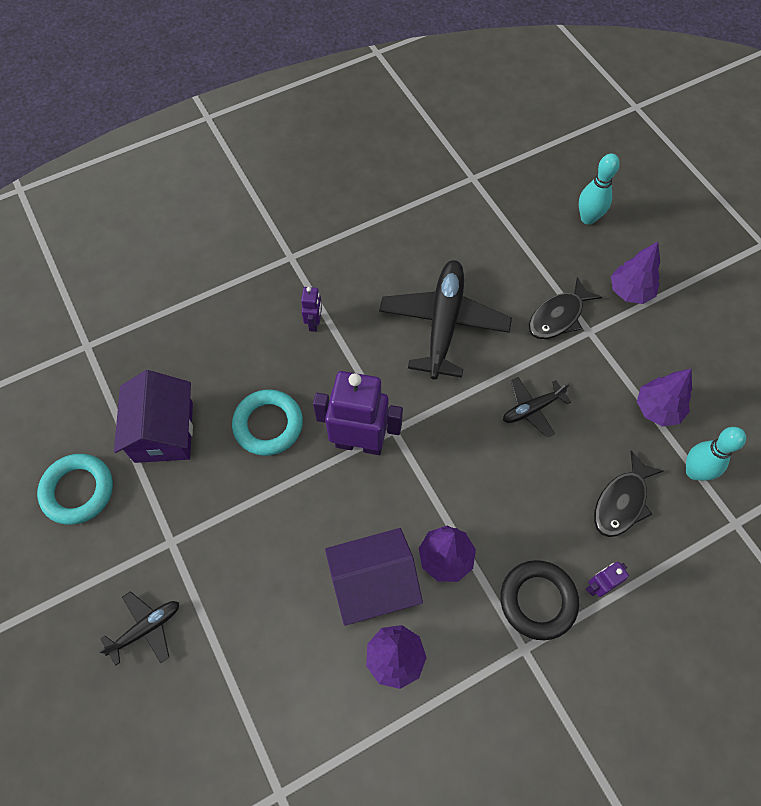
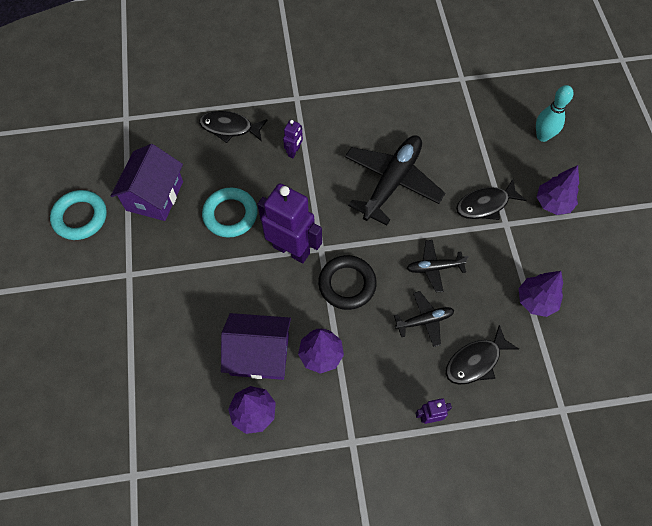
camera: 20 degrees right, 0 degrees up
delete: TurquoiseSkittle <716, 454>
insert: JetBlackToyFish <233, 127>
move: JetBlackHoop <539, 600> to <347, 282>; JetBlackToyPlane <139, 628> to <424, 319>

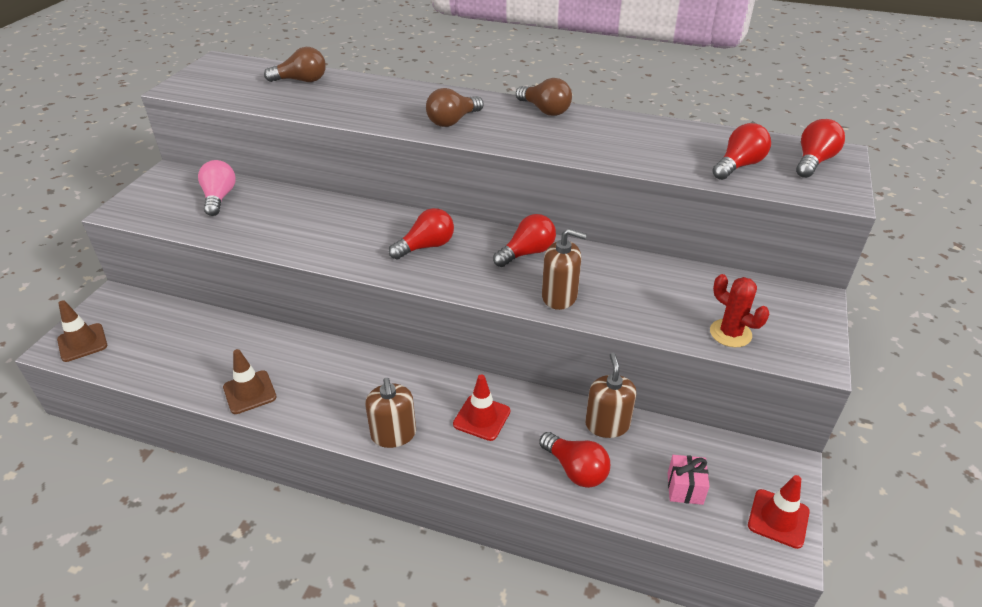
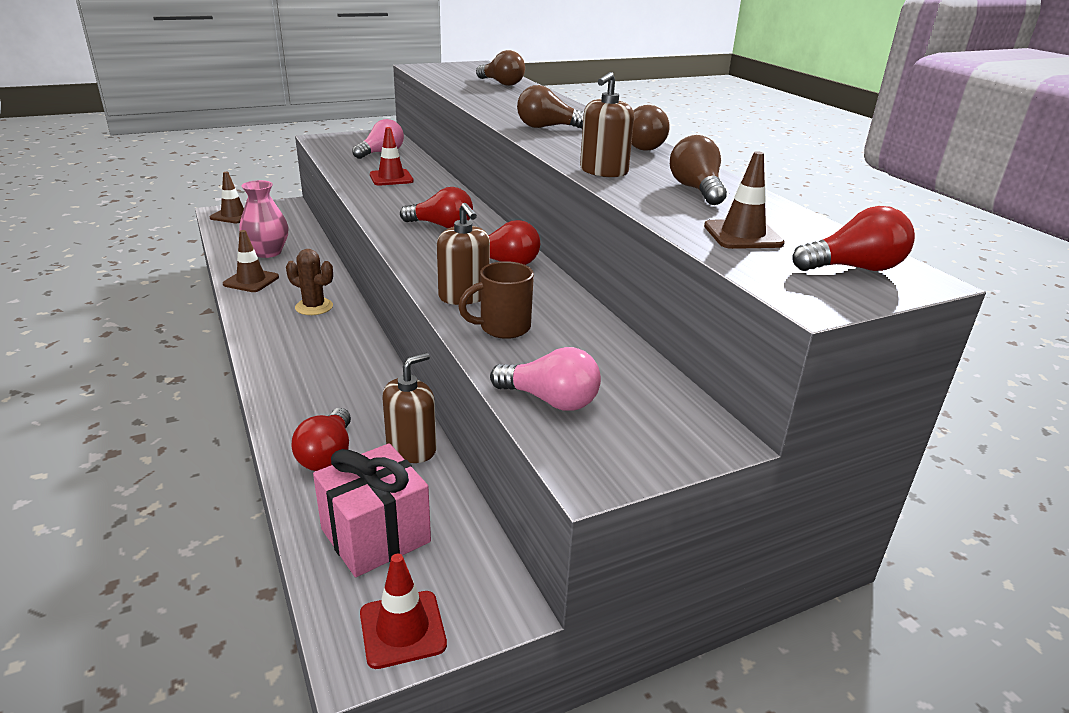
camera: 45 degrees right, 10 degrees down
insert: PinkVase <263, 219>; BrownCactus <309, 282>; BrownTeaMug <496, 300>; BrownLightbulb <698, 170>
move: ScarletTrafficCone <481, 407> to <392, 156>; BrownSoapPump <390, 413> to <607, 124>
replace: ScarletCactus <739, 310> to PinkLightbulb <545, 379>; ScarletLightbulb <741, 151> to BrownTrafficCone <744, 200>
resize: PinkGift <689, 480> = <372, 510> x1.80

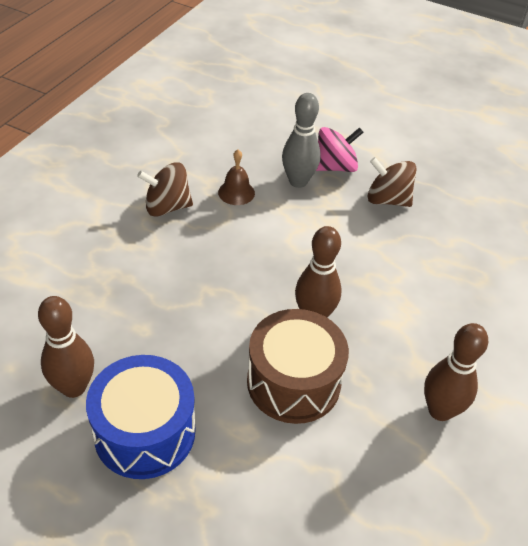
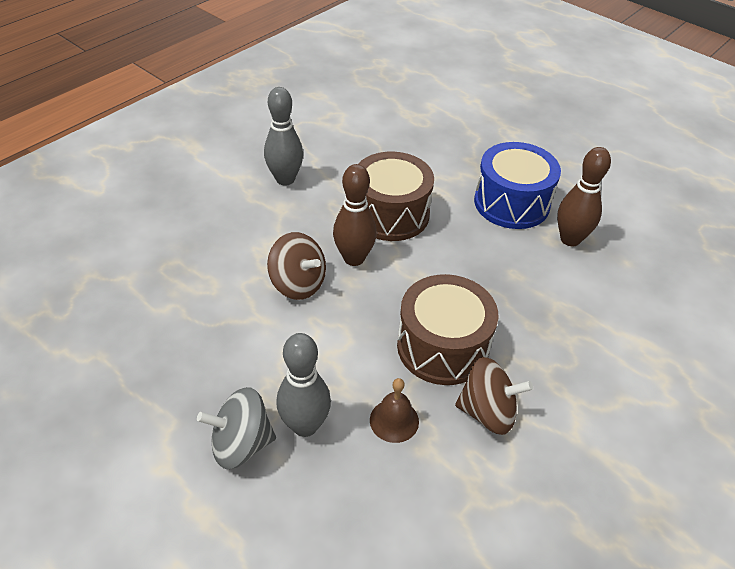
camera: 165 degrees left, 0 degrees up
insert: BrownToyDrum <447, 329>
move: BrownSpinningTop <392, 182> to <296, 266>
recolor: PinkSpinningTop <339, 149> to AshGreySpinningTop <236, 428>; BrownSkittle <456, 372> to AshGreySkittle <283, 136>

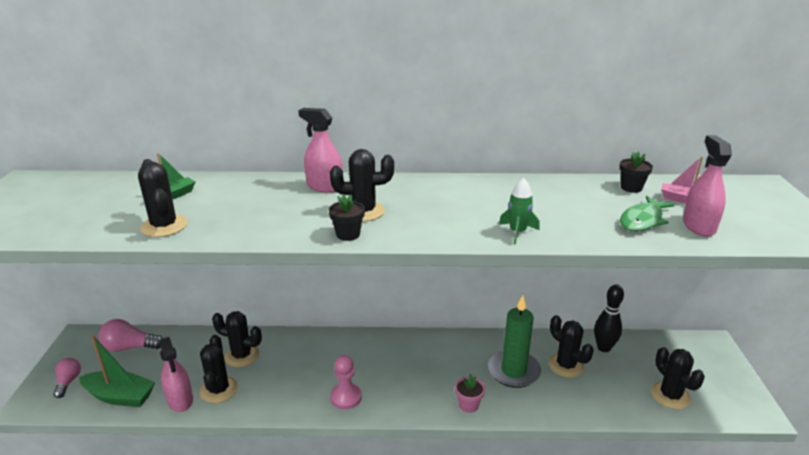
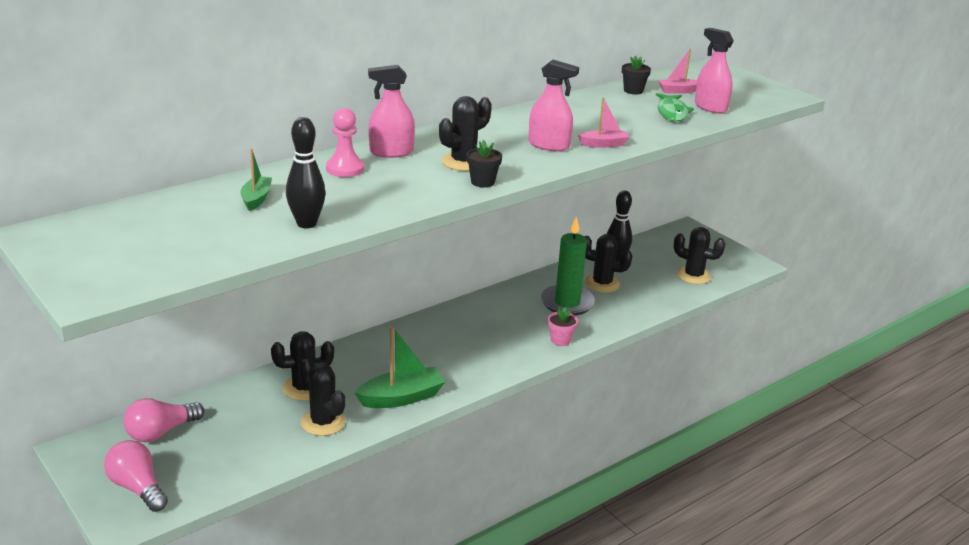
camera: 40 degrees left, 0 degrees up
move: PinkGamePawn <346, 382> to <345, 142>; GreenToyBoat <117, 371> to <400, 367>; PinkSprayCleaner <176, 374> to <554, 105>
replace: JetBlackCactus <162, 198> to JetBlackSkittle <306, 172>; GreenSpaceship <519, 211> to PinkToyBoat <604, 123>
resize: PinkLightbulb <67, 378> = <136, 476> x1.52

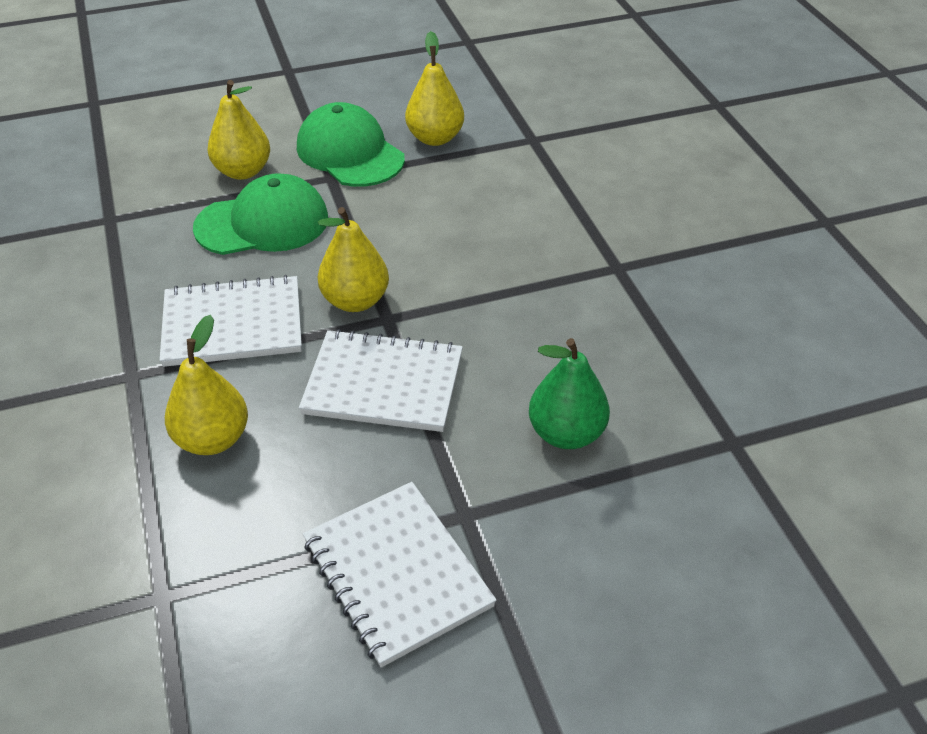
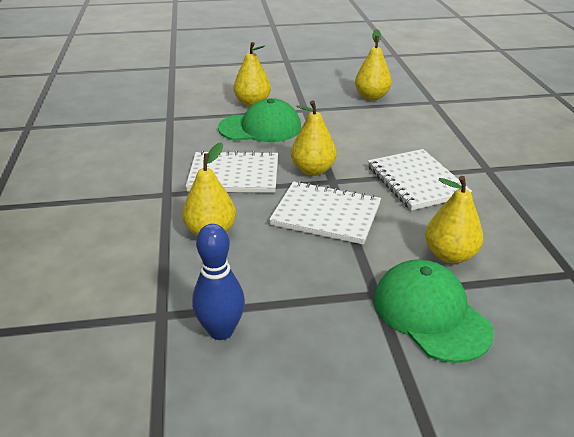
camera: 10 degrees right, 10 degrees down
insert: CobaltSkittle <218, 282>
move: PureWhiteNotebook <400, 575> to <420, 179>; GreenBaseballCap <351, 144> to <434, 311>
recolor: GreenPearFruit <569, 393> to BrightYellowPearFruit <454, 220>

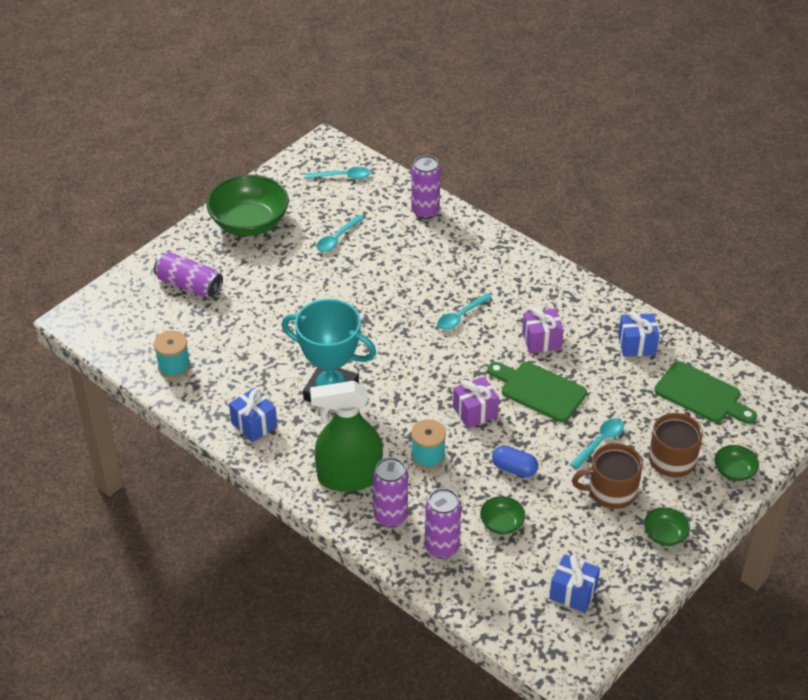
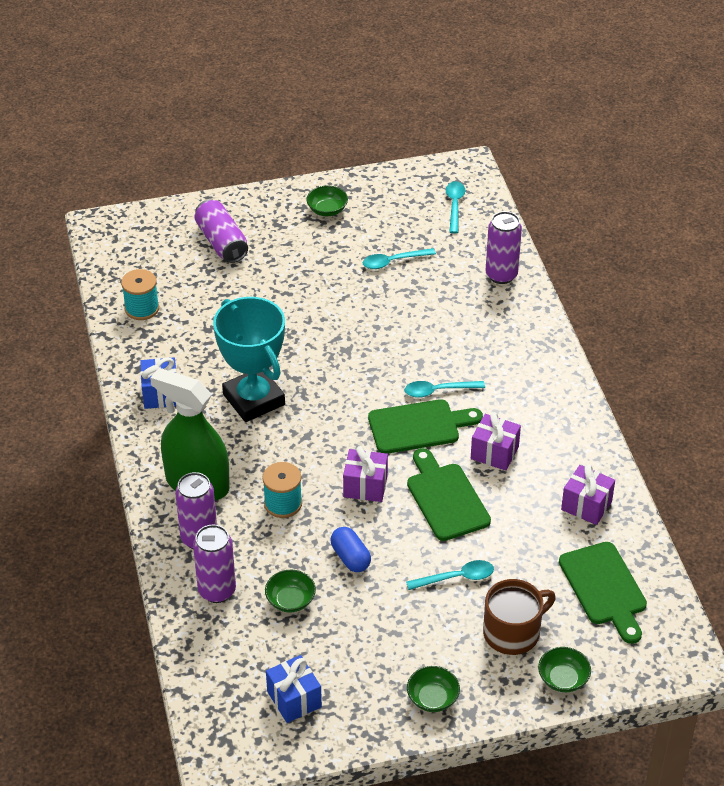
camera: 35 degrees right, 0 degrees up
delete: BrownTeaMug <607, 476>
insert: GreenBreadBoard <425, 426>
recolor: CobaltGift <639, 334> to RoyalPurpleGift <588, 494>
rotate: TurquoiseSpoon <338, 173> = <455, 207> 120 degrees counterclockwise
resize: GreenServingBowl <247, 205> = <327, 201> x0.46

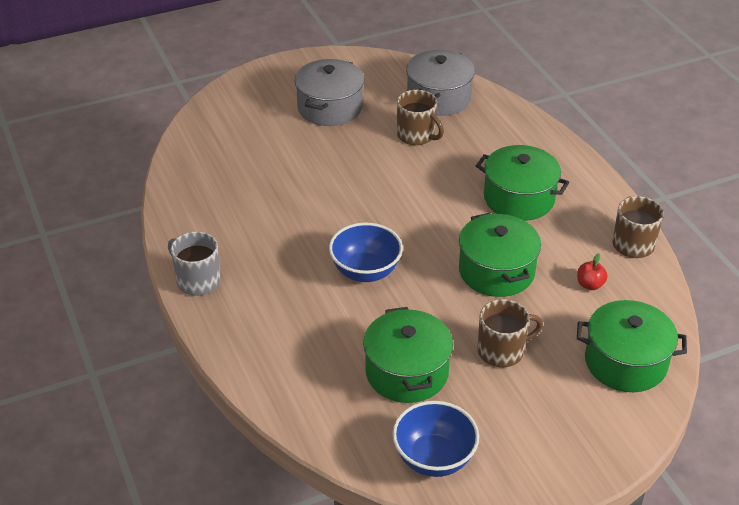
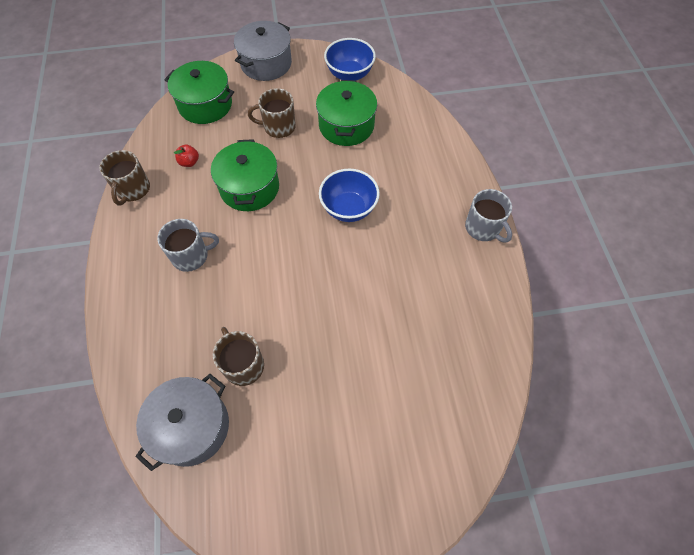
camera: 165 degrees left, 20 degrees up
move: AshGreyPot <329, 92> to <263, 51>
replace: GreenPot <522, 183> to AshGreyTeaMug <188, 245>

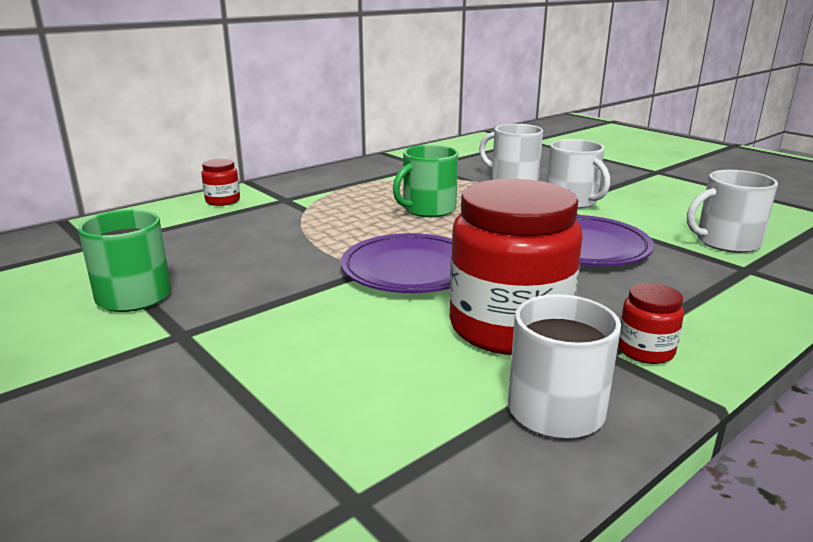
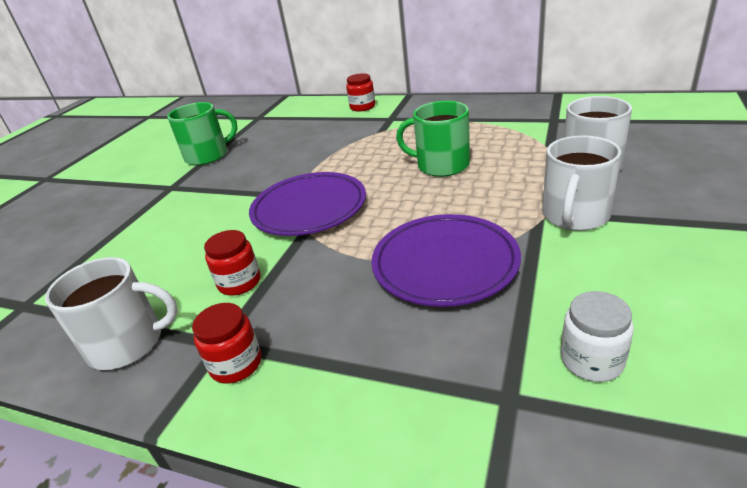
camera: 65 degrees right, 10 degrees up
replace: PureWhiteTeaMug <732, 211> to PureWhiteJamJar <597, 336>
resize: ScarletJamJar <516, 267> = <232, 263> x0.44

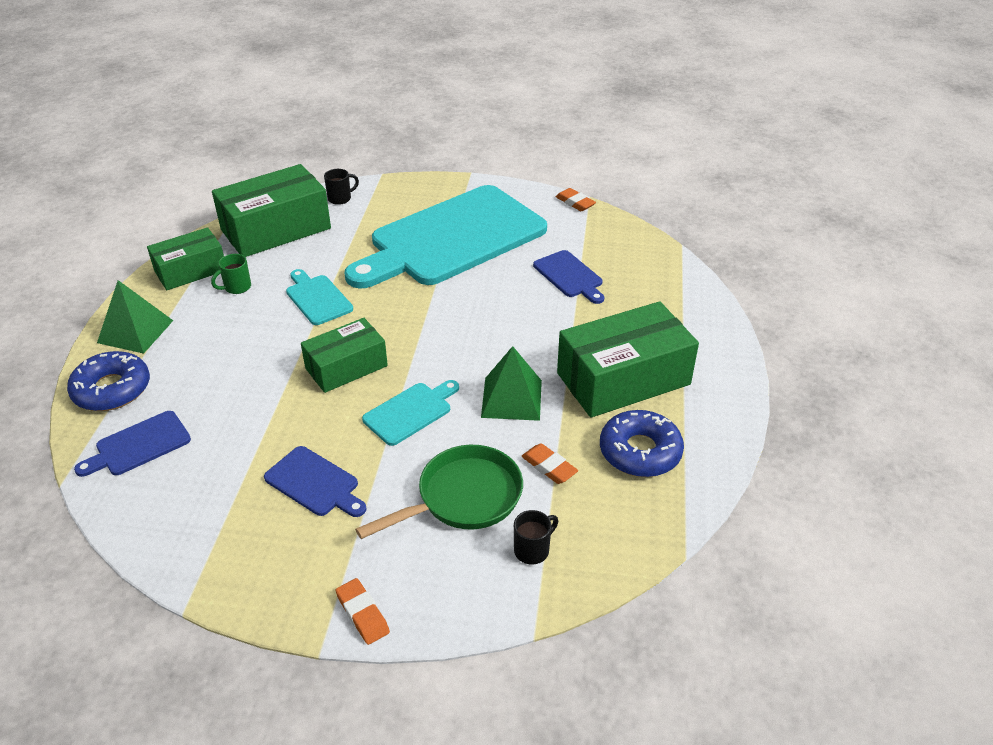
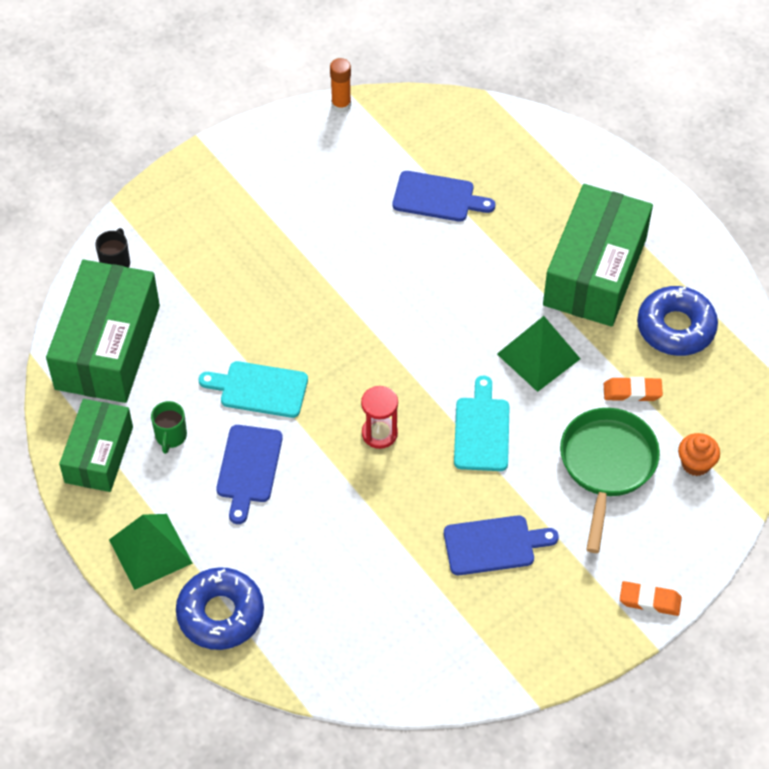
camera: 45 degrees left, 15 degrees up
delete: TurquoiseBreadBoard <446, 237>
move: CobaltBreadBoard <132, 444> to <249, 474>
replace: OrangeGumEraser <576, 199> to OrangeGlue <340, 85>; GreenPackage <344, 355> to ScarletSandglass <379, 417>; JetBlackTeaMug <536, 537> to OrangeMuffin <699, 454>

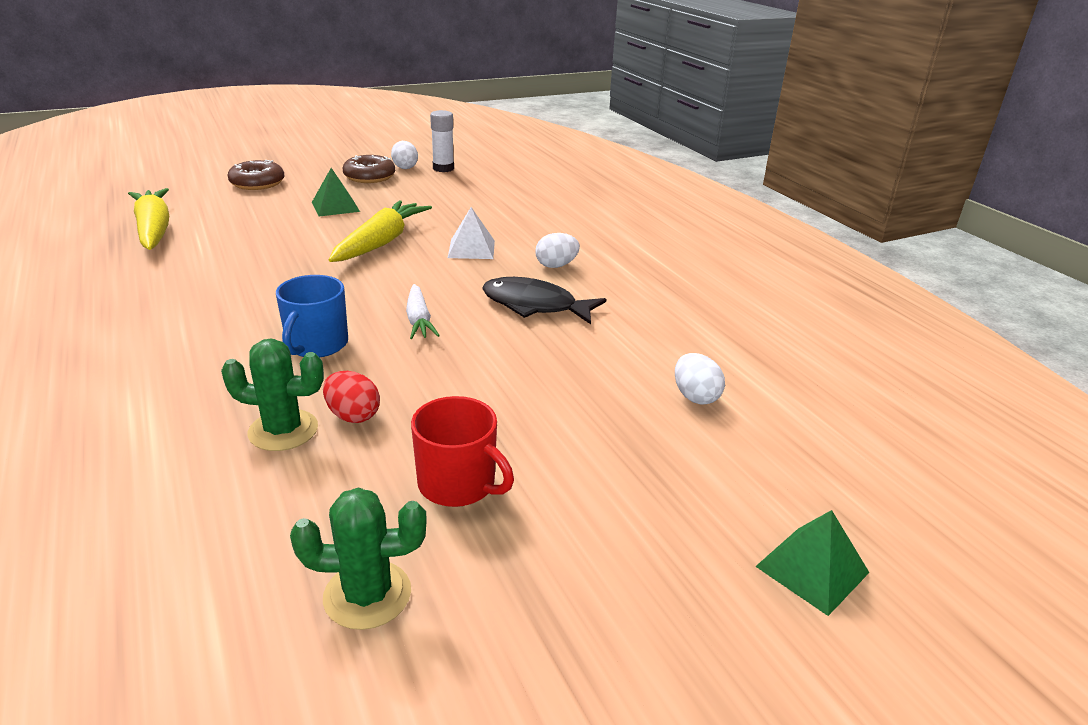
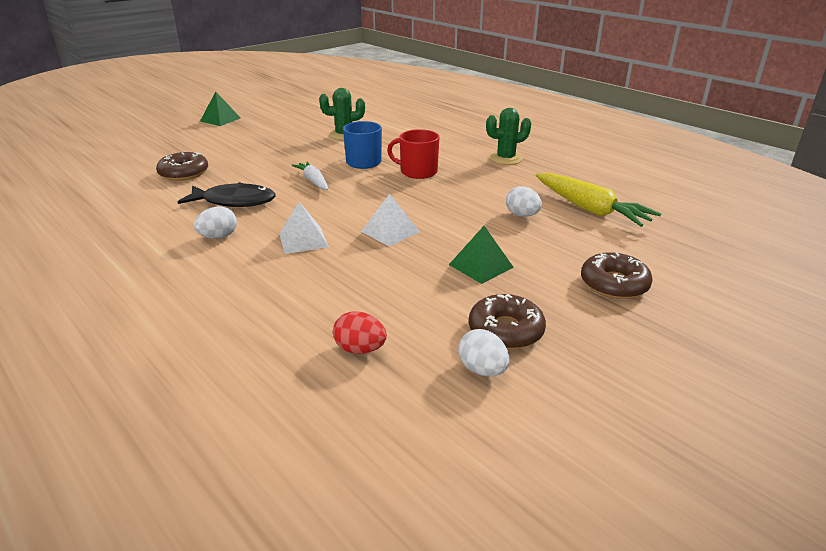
camera: 165 degrees right, 0 degrees up
delete: PureWhiteGlue <442, 141>
insert: BrownDonut <182, 166>
move: GreenPyramidShape <812, 563> to <220, 109>; ScarletToyEgg <351, 397> to <360, 332>; ScarletTeaMug <462, 451> to <413, 154>; GreenCactus <358, 559> to <508, 136>; PureWhiteToyEgg <700, 379> to <524, 201>
replace: BrightYellowToyCarrot <380, 231> to PureWhitePyramidShape <390, 220>

